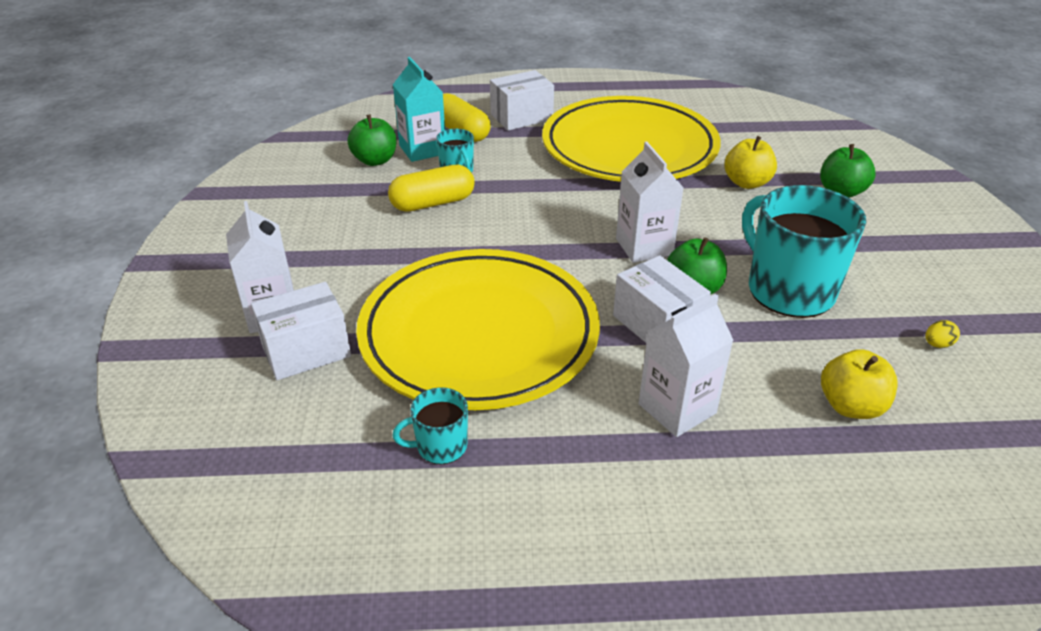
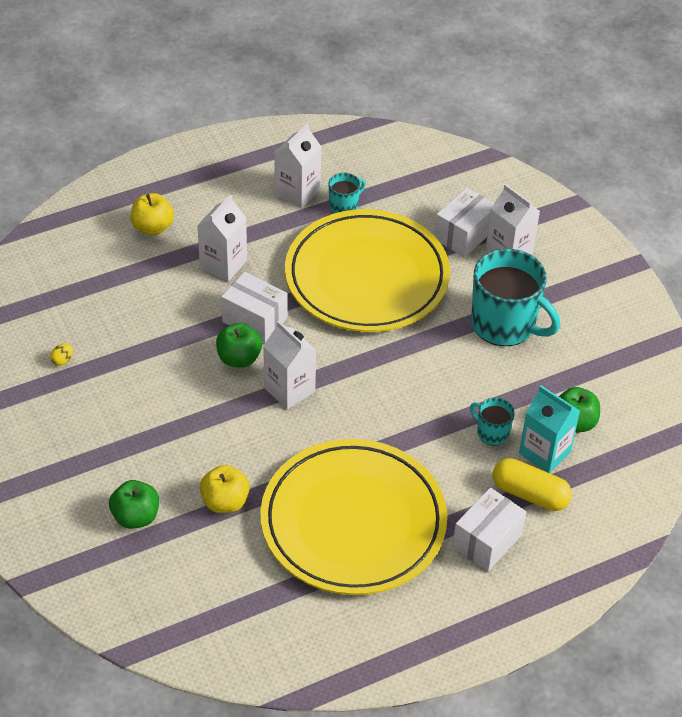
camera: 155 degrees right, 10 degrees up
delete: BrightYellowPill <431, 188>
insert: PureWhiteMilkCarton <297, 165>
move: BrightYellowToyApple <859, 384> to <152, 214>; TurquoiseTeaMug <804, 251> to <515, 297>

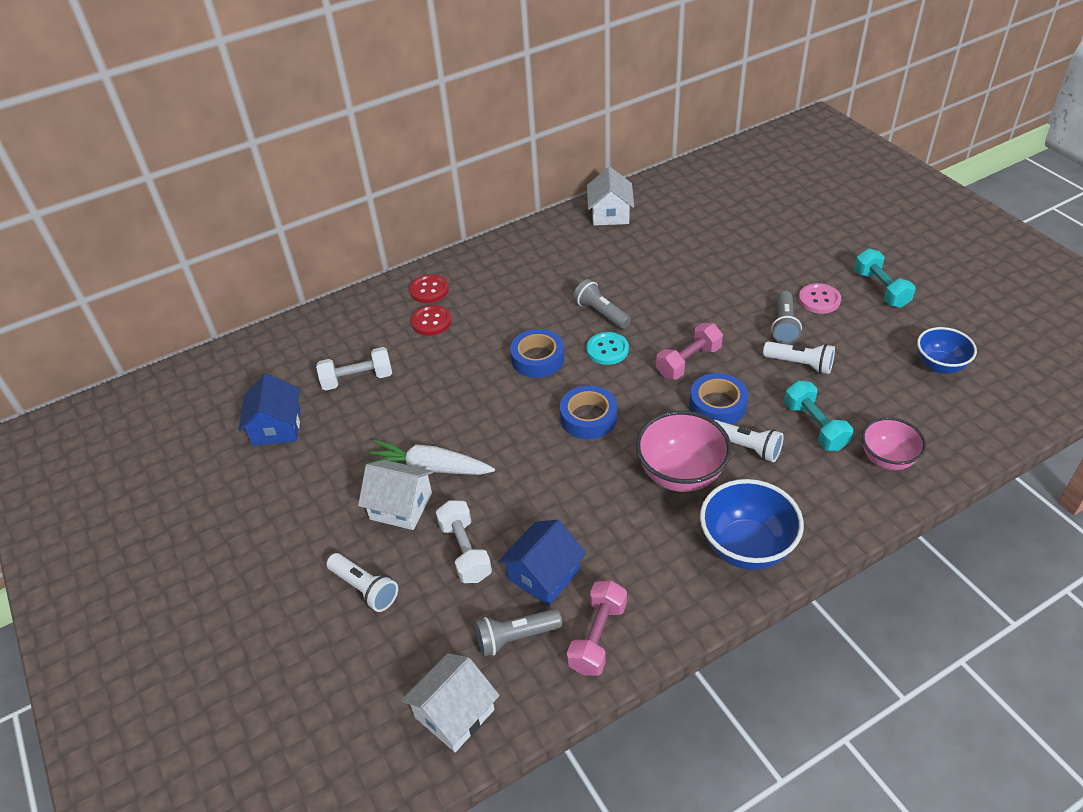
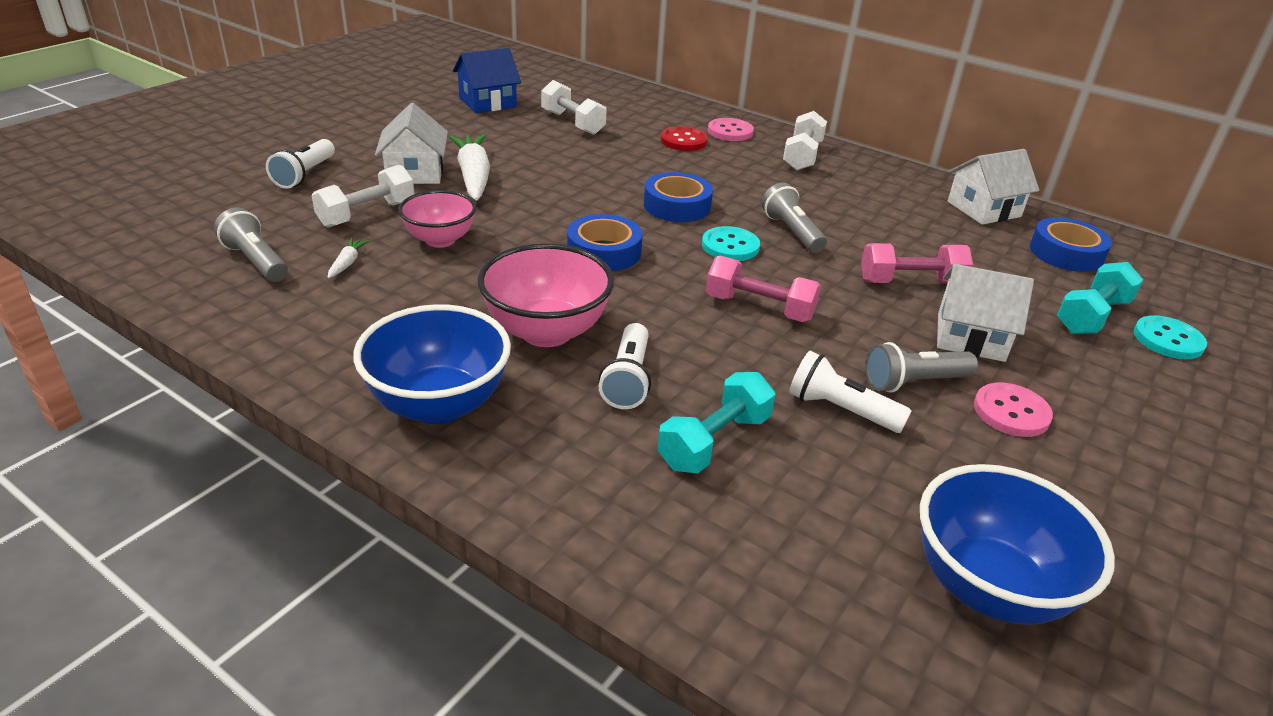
camera: 60 degrees right, 10 degrees down
insert: PureWhiteFreeWeight <805, 140>; TurquoiseSewingButton <1170, 337>
move: PinkServingBowl <894, 443> to <437, 219>; PinkFreeWeight <597, 628> to <917, 263>; PureWhiteCottage <450, 702> to <985, 313>; CobaltRollOfTape <718, 399> to <1071, 244>; TurquoiseFreeWeight <885, 278> to <1100, 298>
replace: CobaltCottage <542, 563> to PureWhiteToyCarrot <348, 258>
recolor: ScarletSewingButton <429, 288> to PinkSewingButton <731, 129>
rotate: AshGreyTorch <602, 304> = <794, 218> 45 degrees counterclockwise; PureWhiteTorch <799, 357> = <850, 392> 120 degrees clockwise
resize: CobaltServingBowl <947, 350> = <1017, 544> x1.52

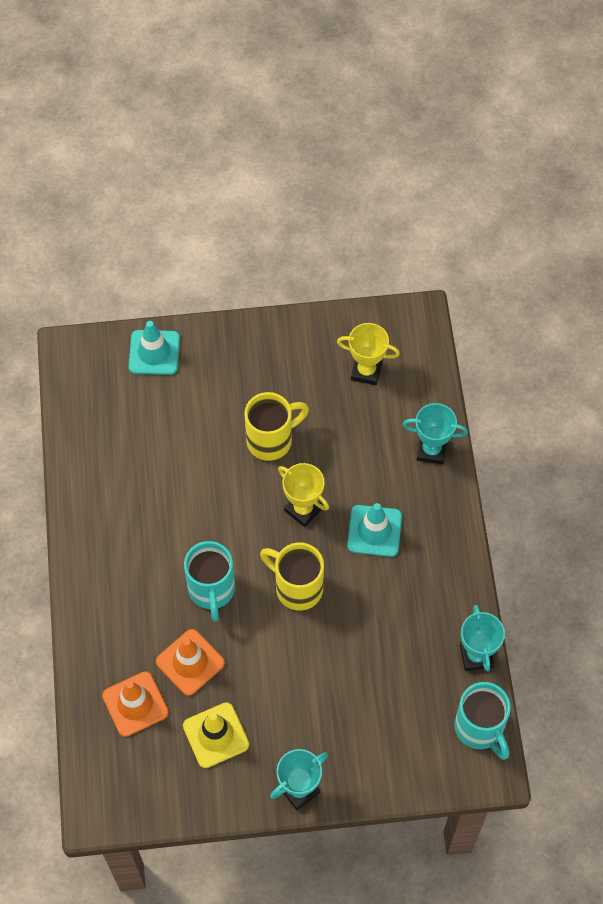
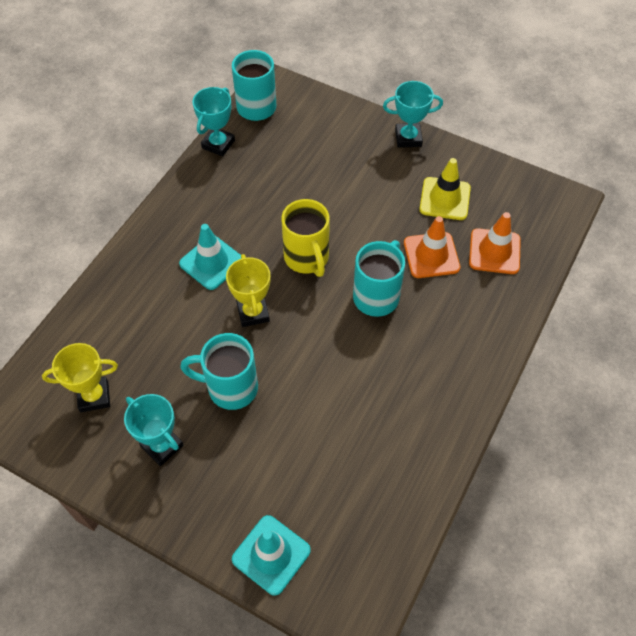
camera: 145 degrees left, 5 degrees down
move: TurquoisePrizeCup <435, 433> to <154, 430>
recolor: BrightYellowTeaMug <277, 426> to TurquoiseTeaMug <219, 371>
rotate: BrightYellowPrizeCup <368, 354> = <80, 377> 60 degrees counterclockwise

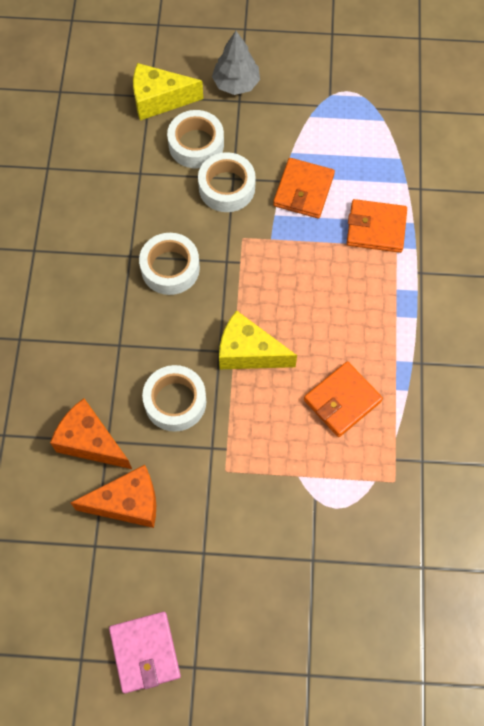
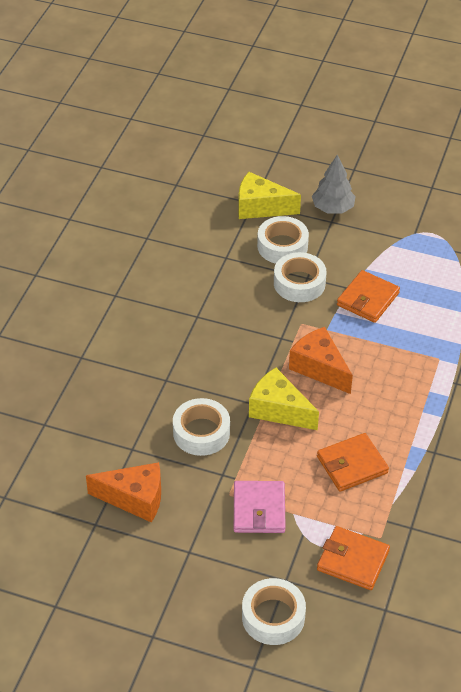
camera: 15 degrees right, 20 degrees down
move: PinkWallet <145, 652> to <260, 507>; PureWhiteRollOfTape <169, 264> to <274, 611>; OrangeCheeseWedge <91, 434> to <321, 360>; OrangeWallet <377, 226> to <353, 558>

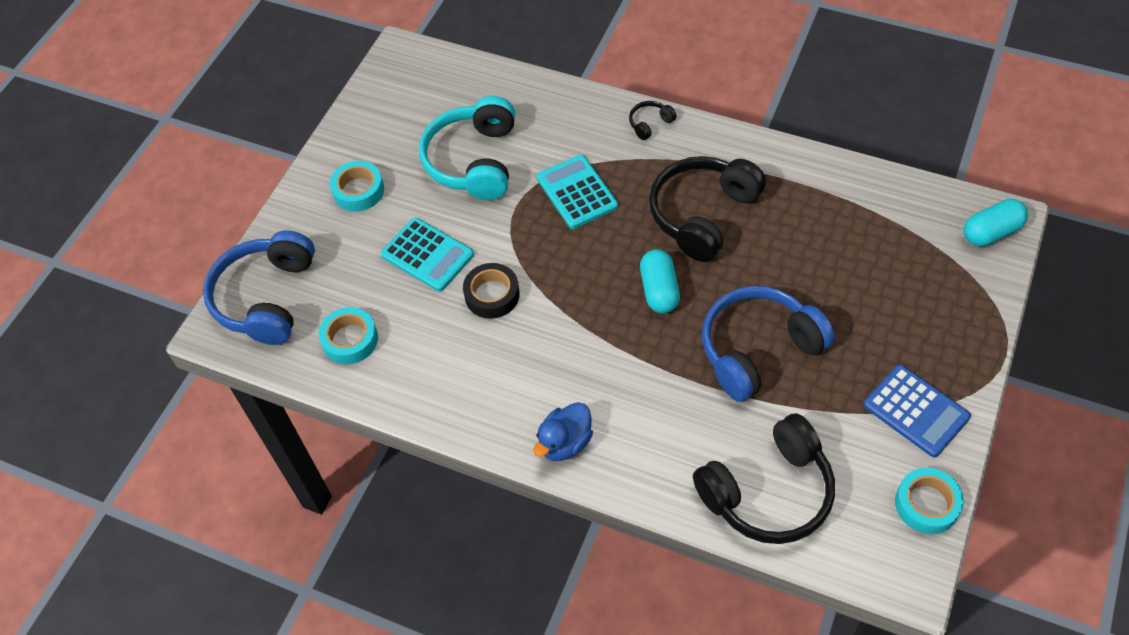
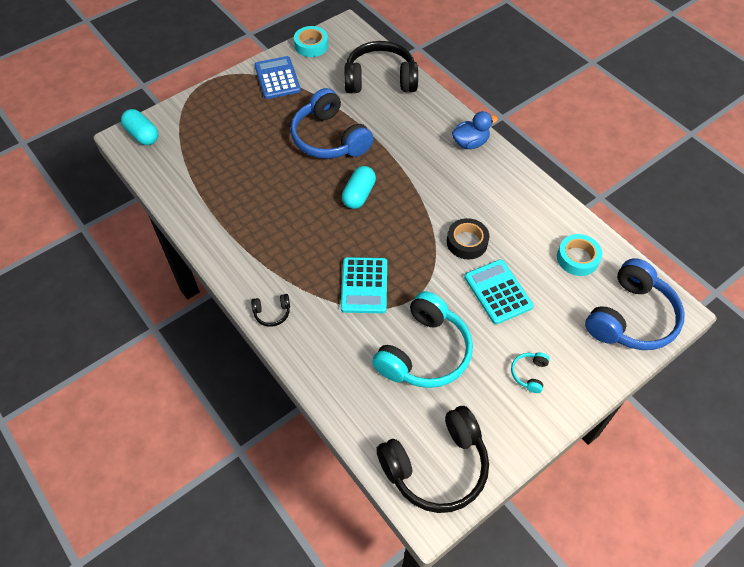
camera: 155 degrees left, 0 degrees up
move: JetBlackHeadset <707, 209> to <432, 459>
replace: TurquoiseRollOfTape <357, 186> to TurquoiseHeadset <530, 372>
rotate: TurquoisePill <995, 222> = <139, 127> 45 degrees clockwise; CobaltHeadset <768, 344> = <331, 123> 60 degrees clockwise

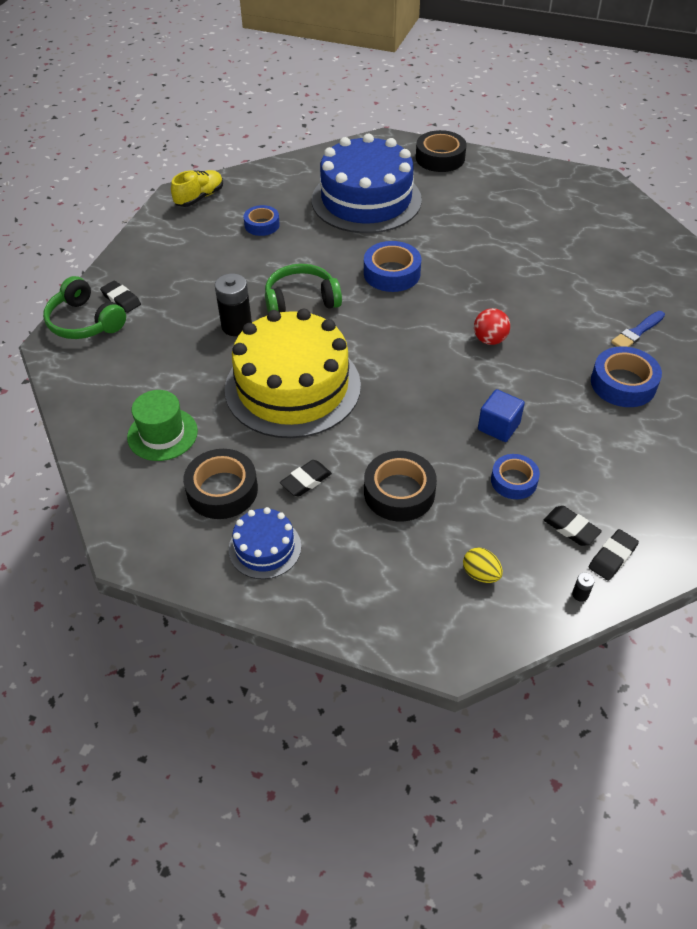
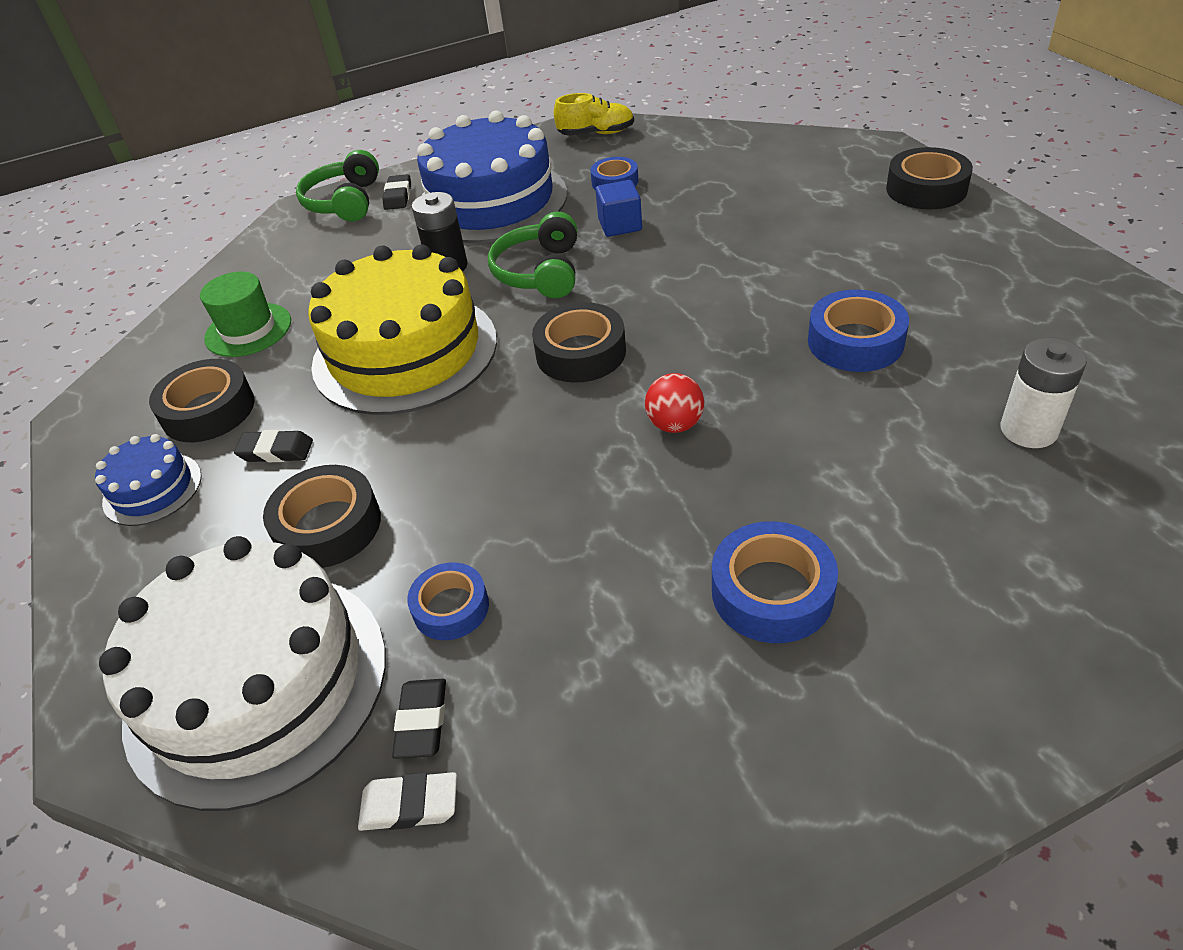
camera: 50 degrees right, 5 degrees down
delete: JetBlackPowerCell <583, 587>; CobaltPaintbrush <638, 329>
insert: JetBlackRollOfTape <579, 342>; PureWhitePowerCell <1044, 393>
move: CobaltCake <367, 183> to <492, 177>; CobaltSolidCube <501, 415> to <619, 208>; CobaltRollOfTape <392, 266> to <858, 330>
replace: BrightYellowToyEgg <483, 565> to PureWhiteCake <242, 673>
recolor: JetBlackGumEraser <614, 555> to PureWhiteGumEraser <407, 801>
rotate: GreenHeadset <303, 288> = <532, 255> 120 degrees counterclockwise

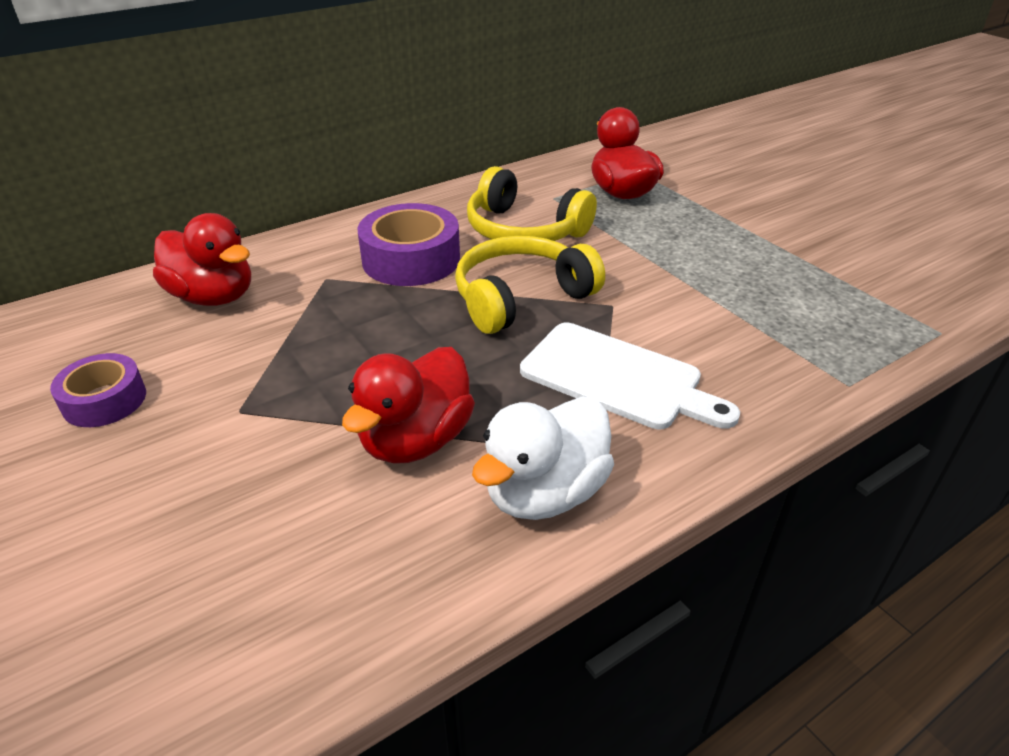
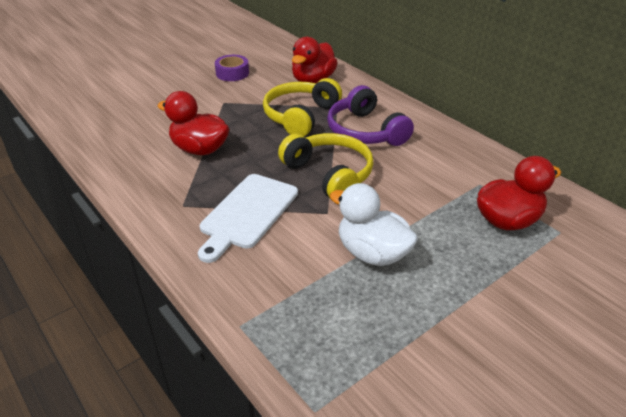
camera: 85 degrees right, 0 degrees up
move: BrightYellowHeadset <532, 203> to <302, 107>; PureWhiteDuck <543, 458> to <374, 224>
replace: RoyalPurpleRollOfTape <408, 244> to RoyalPurpleHeadset <370, 115>

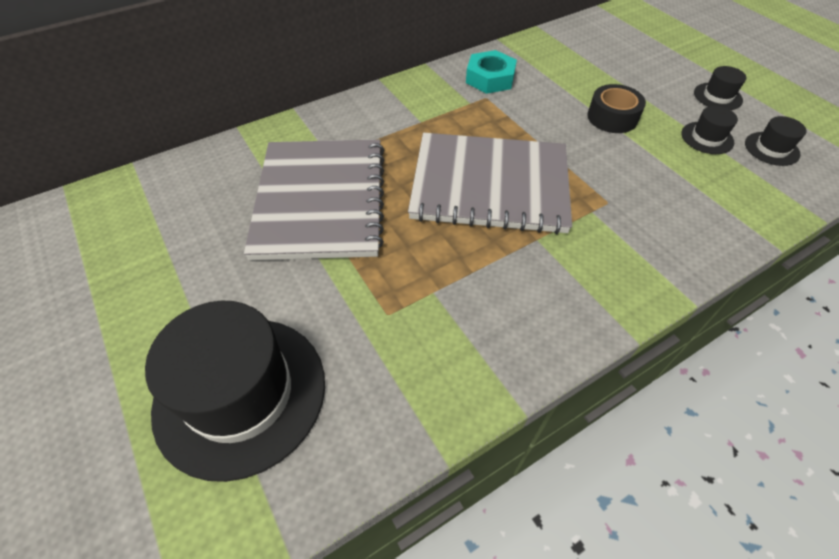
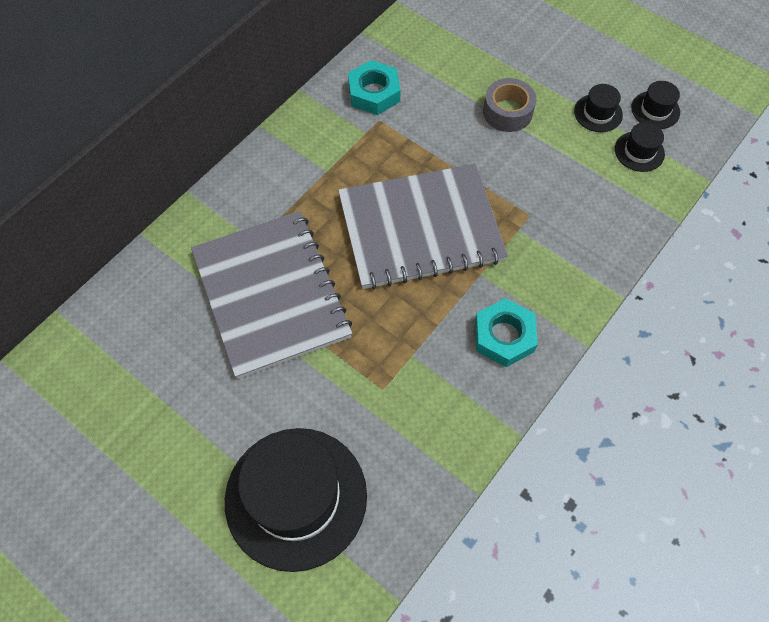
camera: 20 degrees left, 10 degrees up
insert: TurquoiseHexagonNut <506, 332>
move: JetBlackTopHat <720, 88> to <640, 147>
recolor: JetBlackRollOfTape <616, 108> to AshGreyRollOfTape <509, 105>

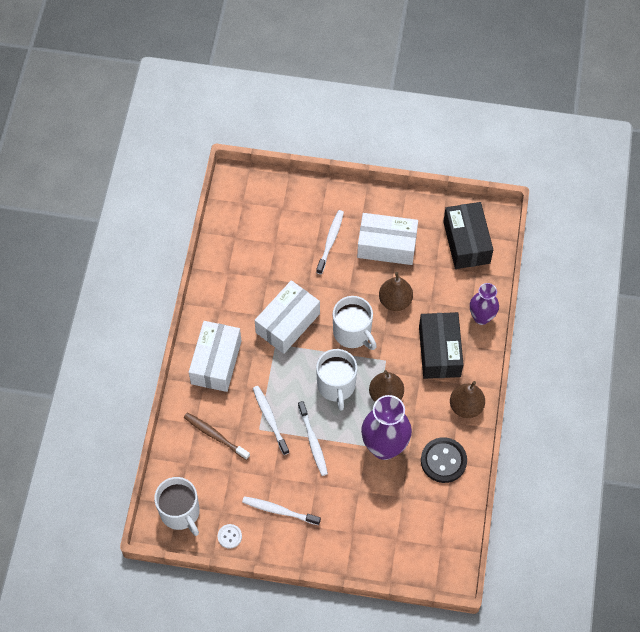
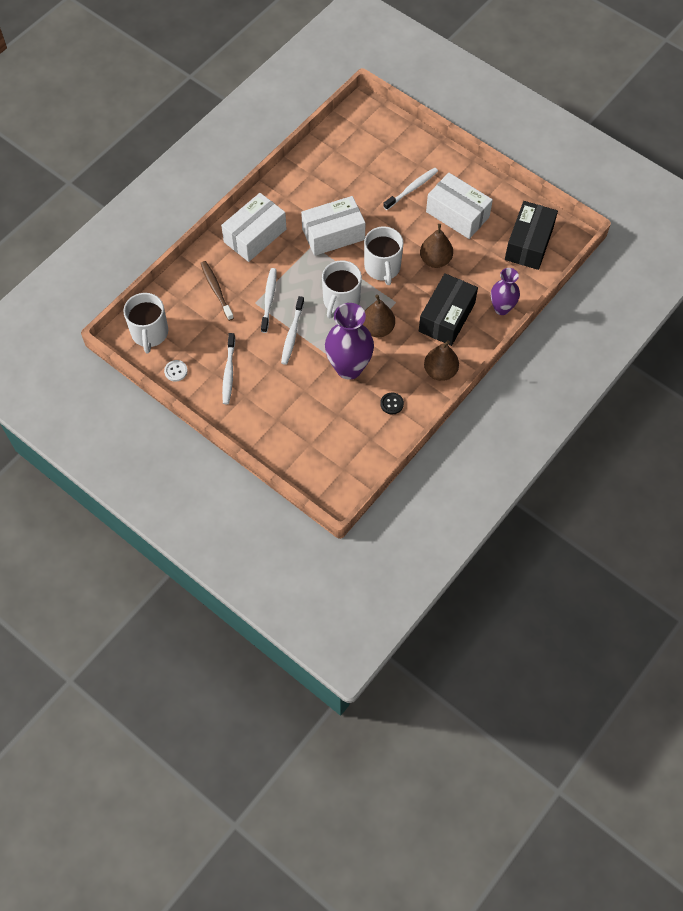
camera: 30 degrees right, 0 degrees up
rotate: PureWhiteDentalBrush <281, 510> = <228, 368> 135 degrees counterclockwise
resize: JetBlackSewingButton <444, 460> = <392, 404> x0.52

